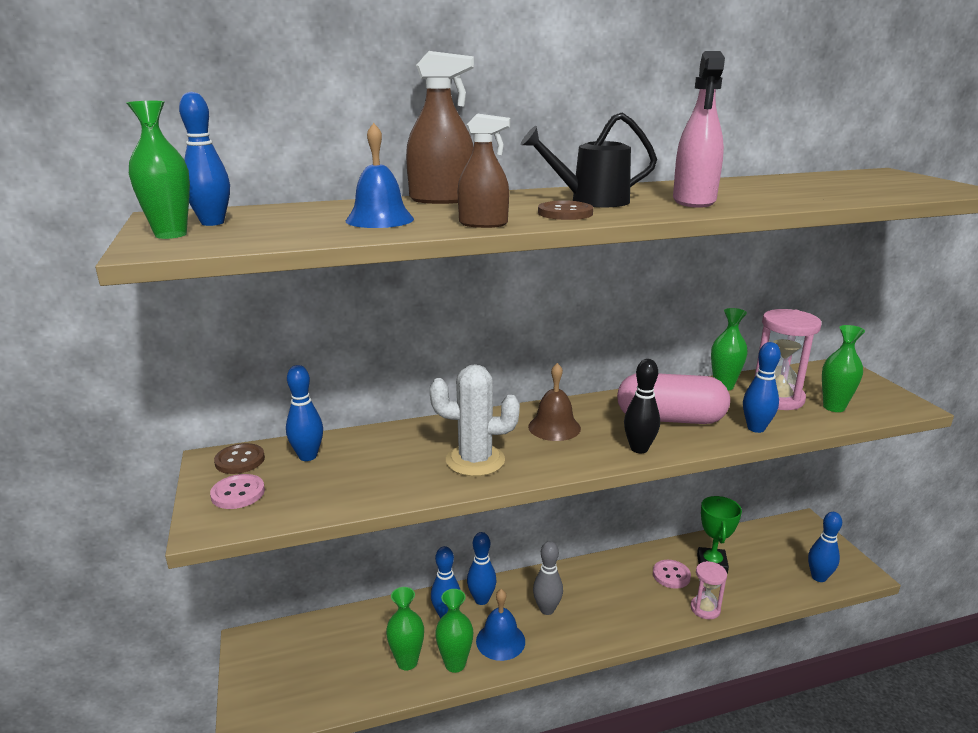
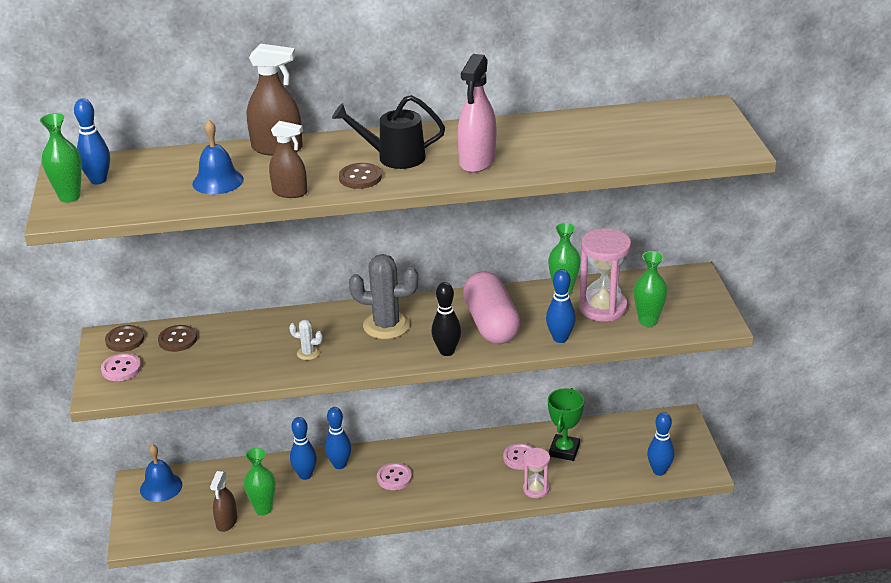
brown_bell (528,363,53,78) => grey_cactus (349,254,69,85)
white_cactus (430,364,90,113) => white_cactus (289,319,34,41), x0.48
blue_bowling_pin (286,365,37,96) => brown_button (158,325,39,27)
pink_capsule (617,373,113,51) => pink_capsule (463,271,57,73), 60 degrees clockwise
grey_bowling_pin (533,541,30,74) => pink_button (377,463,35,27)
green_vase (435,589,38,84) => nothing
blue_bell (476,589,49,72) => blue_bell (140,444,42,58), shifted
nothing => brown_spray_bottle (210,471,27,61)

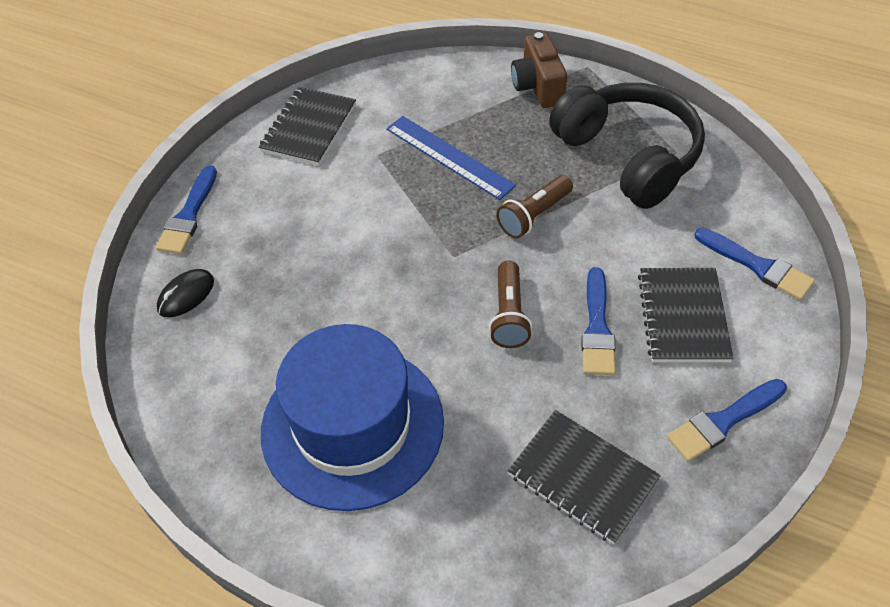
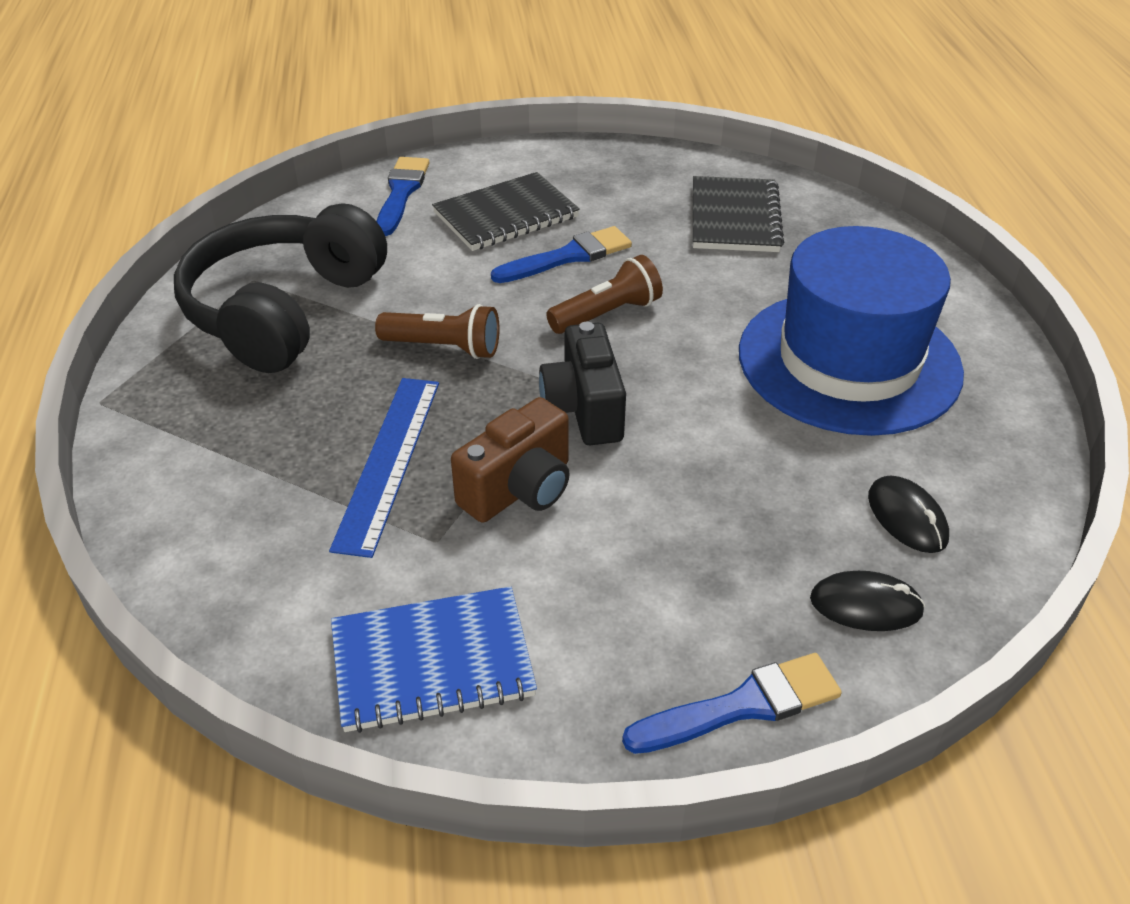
brown_camera (511,32,56,76) => brown_camera (451,397,119,126), shifted
black_notebook (259,87,97,79) => blue_notebook (331,586,206,147)
blue_brush (667,379,120,82) => nothing
nothing => black_camera (539,322,87,123)
nothing => black_mouse (868,475,81,78)

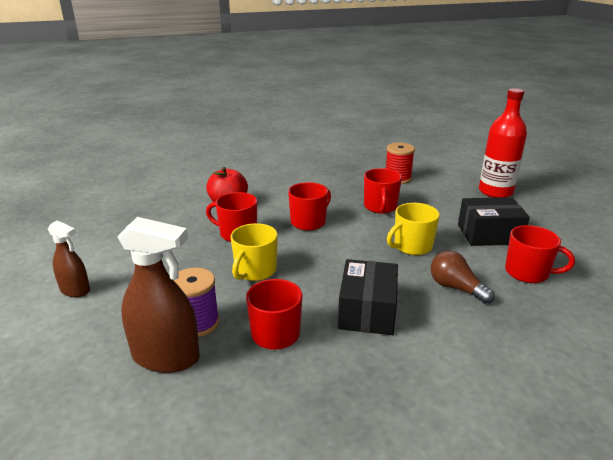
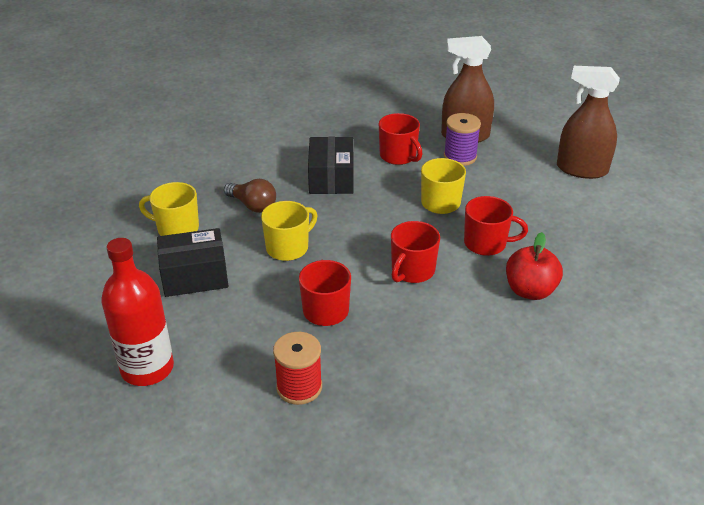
brown_spray_bottle (48,220,42,77) => brown_spray_bottle (557,66,63,113), x1.69
red_mug (505,225,70,58) => yellow_mug (139,182,60,54)

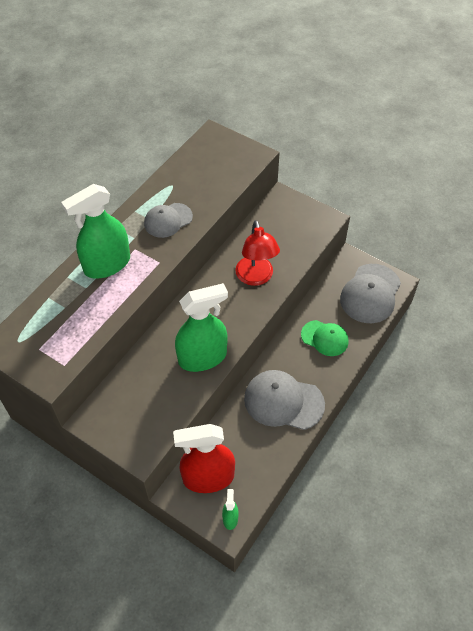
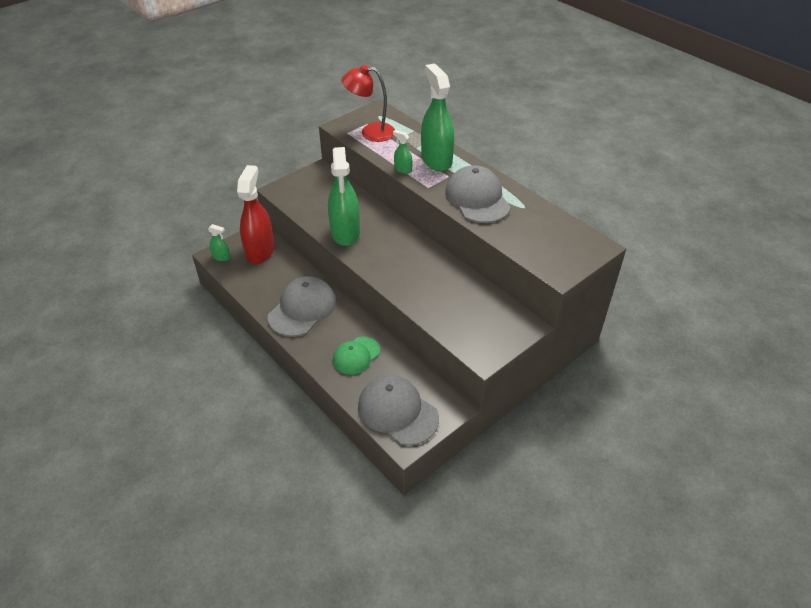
grey_cap (144,203,49,35) => grey_cap (445,165,66,58), x1.57
red_lamp (235,220,45,66) => red_lamp (342,65,53,77), shifted
nothing => green_spray_bottle (393,130,20,44)

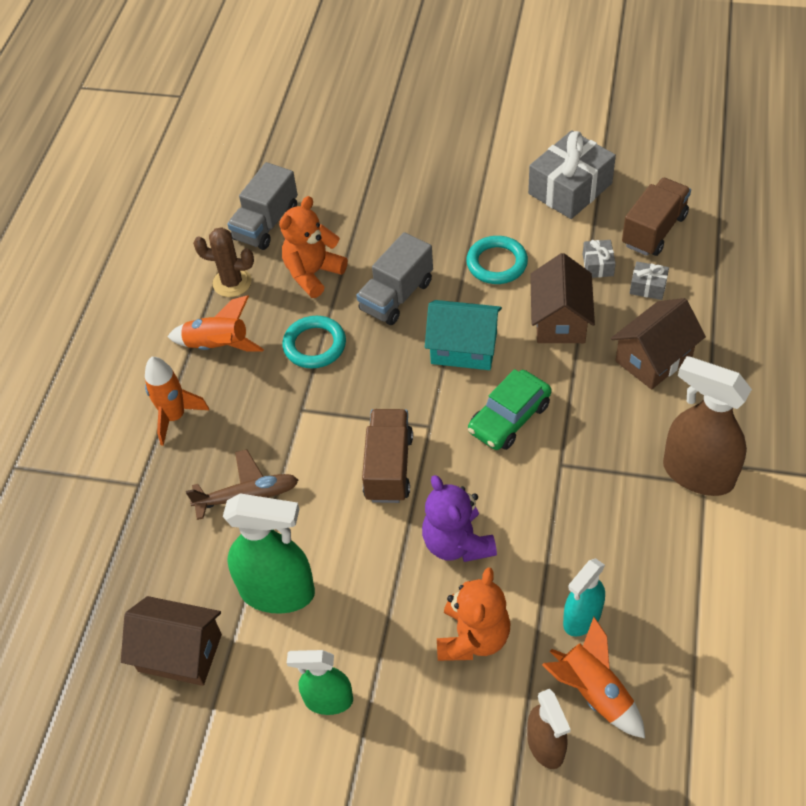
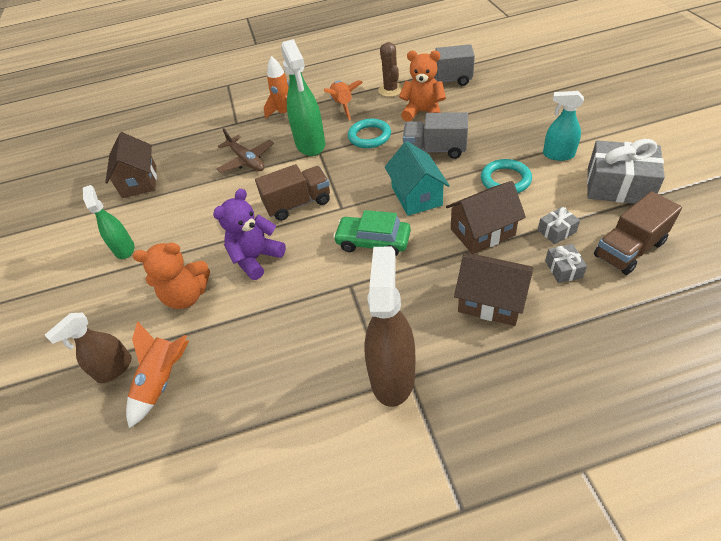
brown_truck (622,178,69,78) => brown_truck (594,191,88,84), 135 degrees clockwise
green_spray_bottle (223,494,92,120) => green_spray_bottle (281,39,44,117), shifted
turquoise_spray_bottle (563,558,42,78) => turquoise_spray_bottle (543,91,41,70), shifted

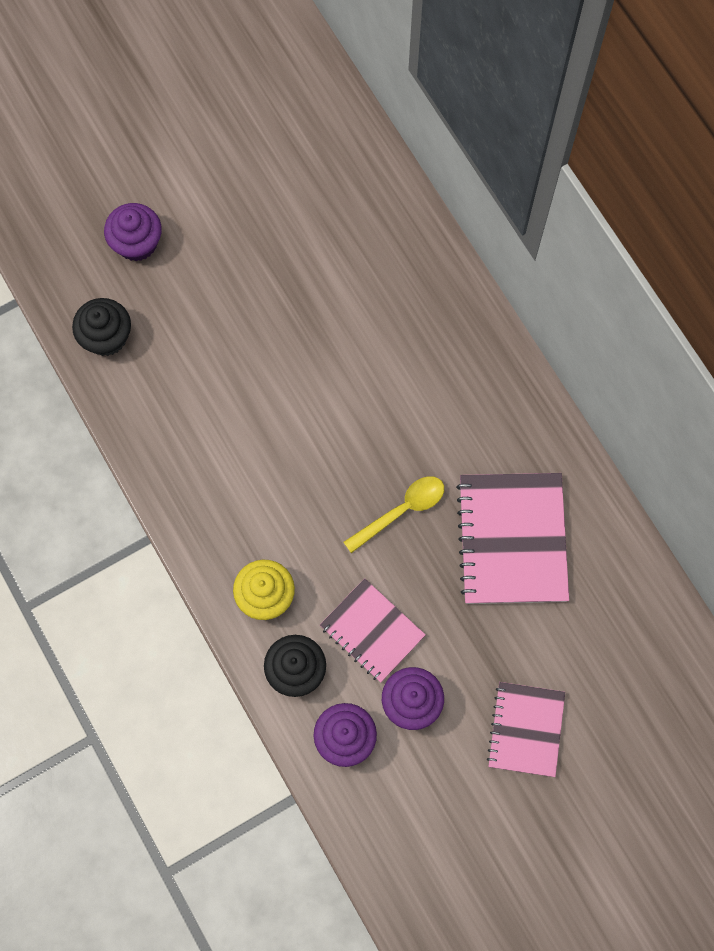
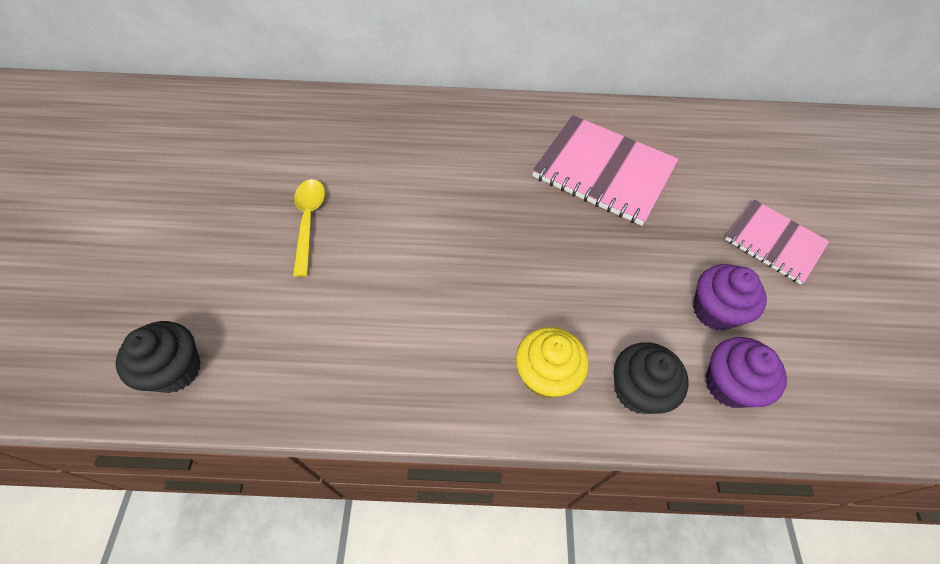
purple_cupcake (104,203,58,58) => nothing
yellow_spoon (343,476,101,77) => yellow_spoon (293,179,32,98), shifted
pink_notebook (320,578,106,105) => nothing

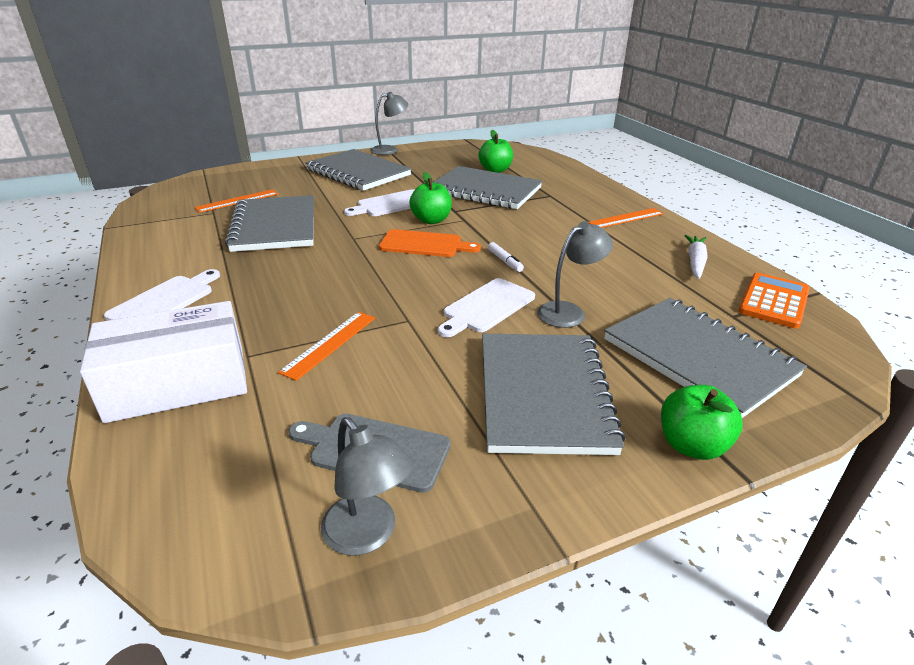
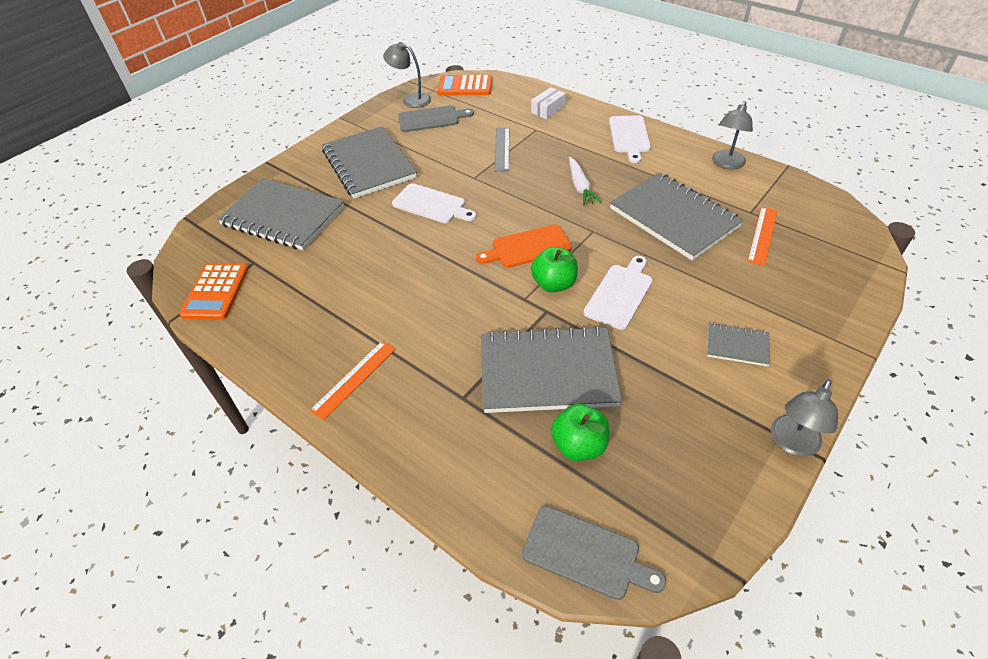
grey_notebook (305,149,107,42) => grey_notebook (707,323,63,44), x0.46
grey_lamp (537,221,76,107) => grey_lamp (712,101,41,68), shifted
white_carrot (684,235,24,44) => white_carrot (569,157,32,49), shifted
white_marker (488,242,36,30) => nothing
white_cutting_board (438,278,97,59) => white_cutting_board (392,183,84,40), 105 degrees clockwise
white_box (80,301,167,122) => white_box (531,87,35,32), x0.46
orange_ruler (278,312,97,69) => grey_ruler (495,128,14,43)
green_apple (661,385,82,75) => nothing
nothing => orange_calculator (437,75,55,20)
nothing => grey_cutting_board (522,506,144,94)

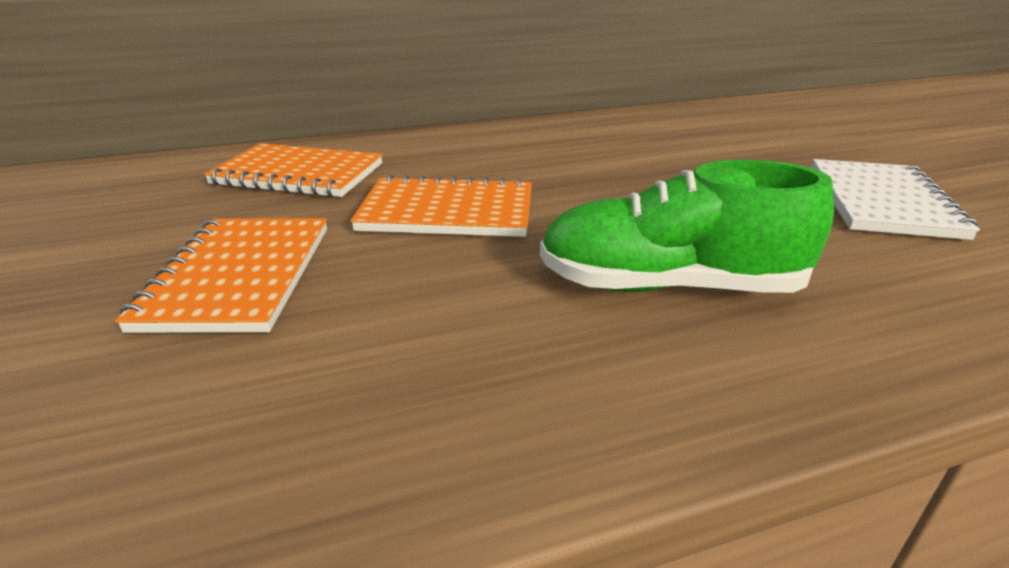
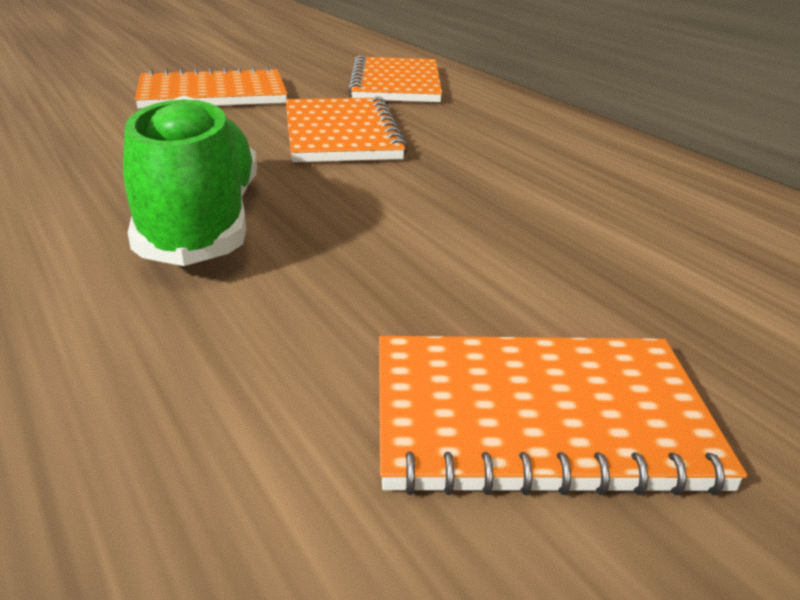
white_notebook (812,159,168,81) => orange_notebook (379,336,368,160)

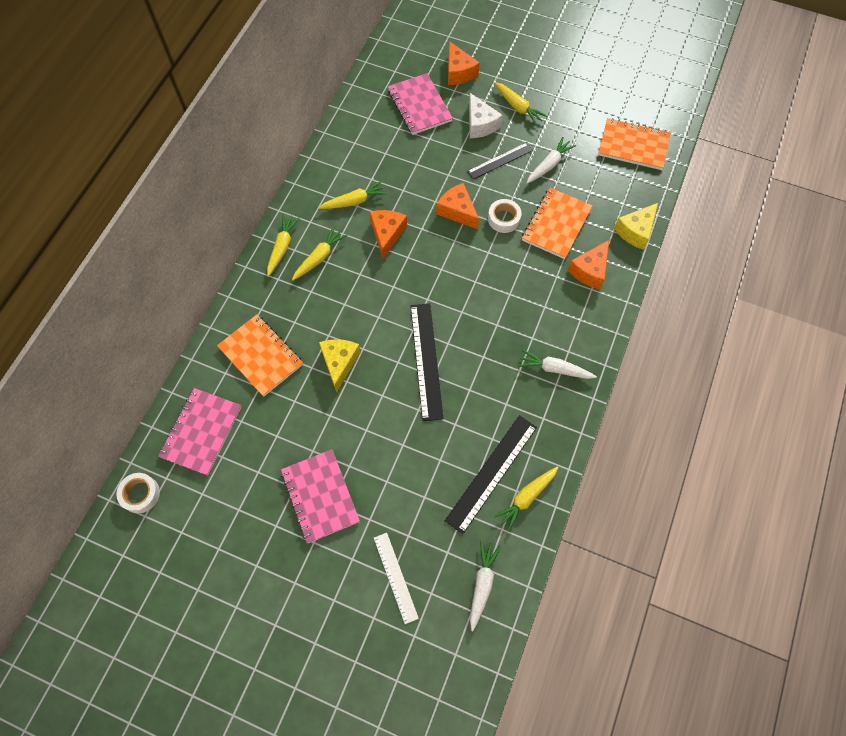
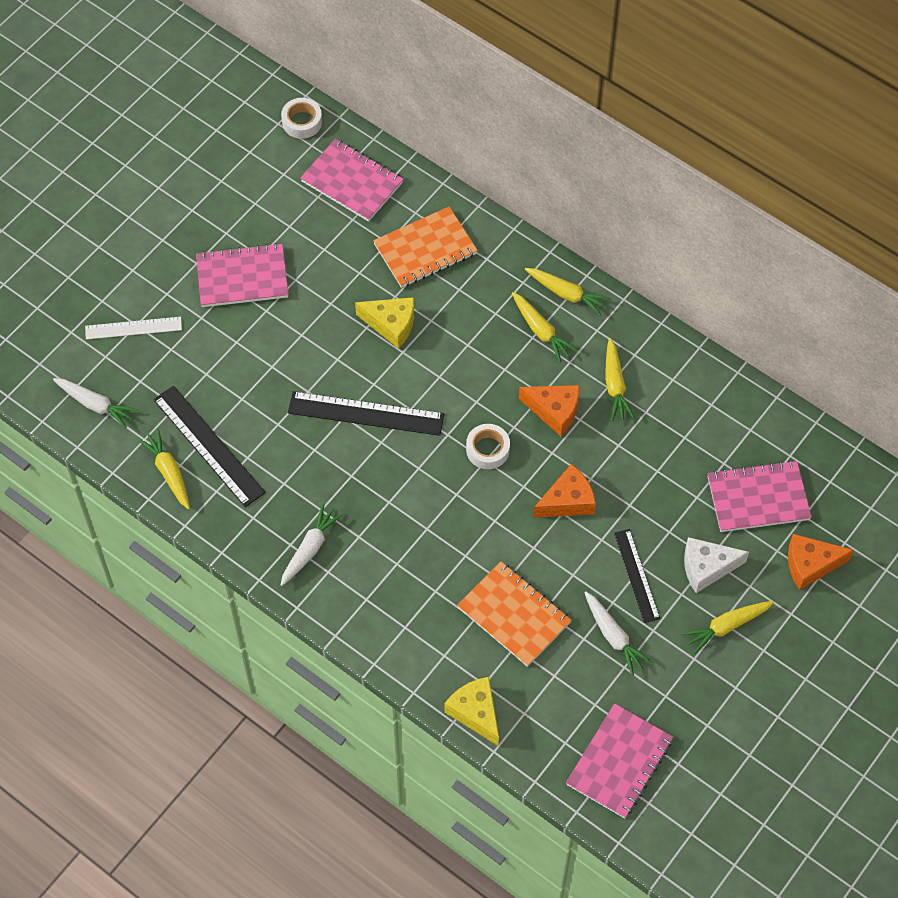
orange_notebook (598,118,73,52) => pink_notebook (566,703,107,115)
white_tape (488,199,34,34) => white_tape (466,424,44,45), shifted
orange_cheese (568,240,41,49) => nothing

